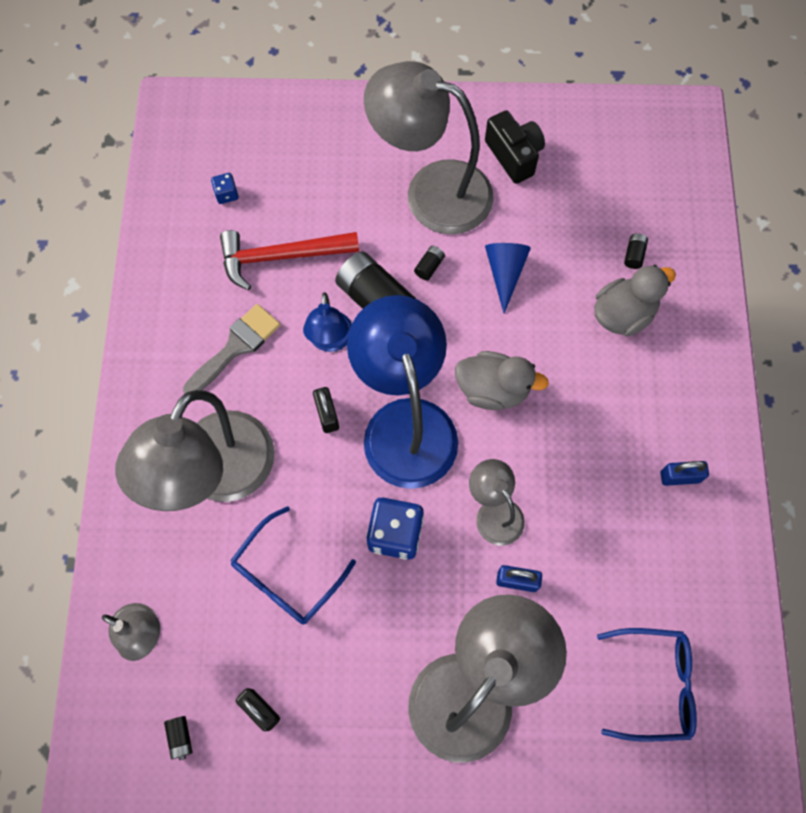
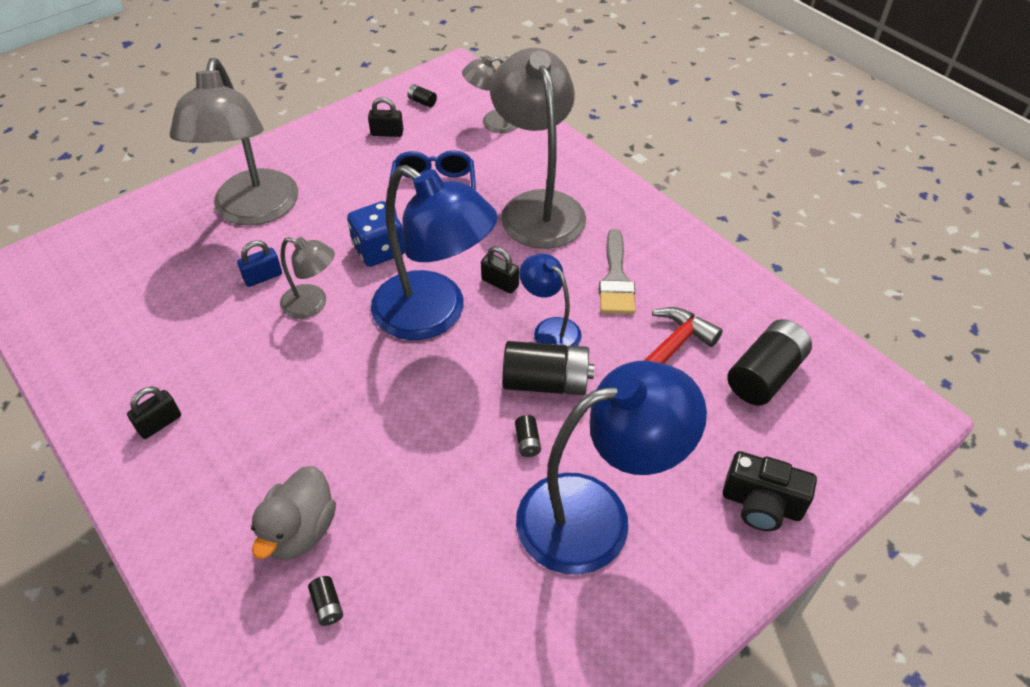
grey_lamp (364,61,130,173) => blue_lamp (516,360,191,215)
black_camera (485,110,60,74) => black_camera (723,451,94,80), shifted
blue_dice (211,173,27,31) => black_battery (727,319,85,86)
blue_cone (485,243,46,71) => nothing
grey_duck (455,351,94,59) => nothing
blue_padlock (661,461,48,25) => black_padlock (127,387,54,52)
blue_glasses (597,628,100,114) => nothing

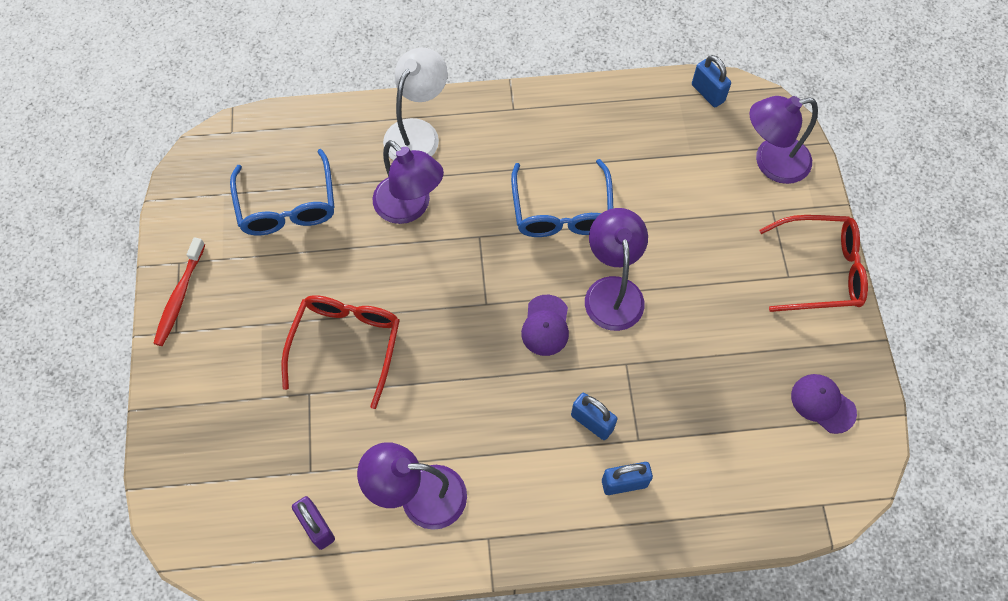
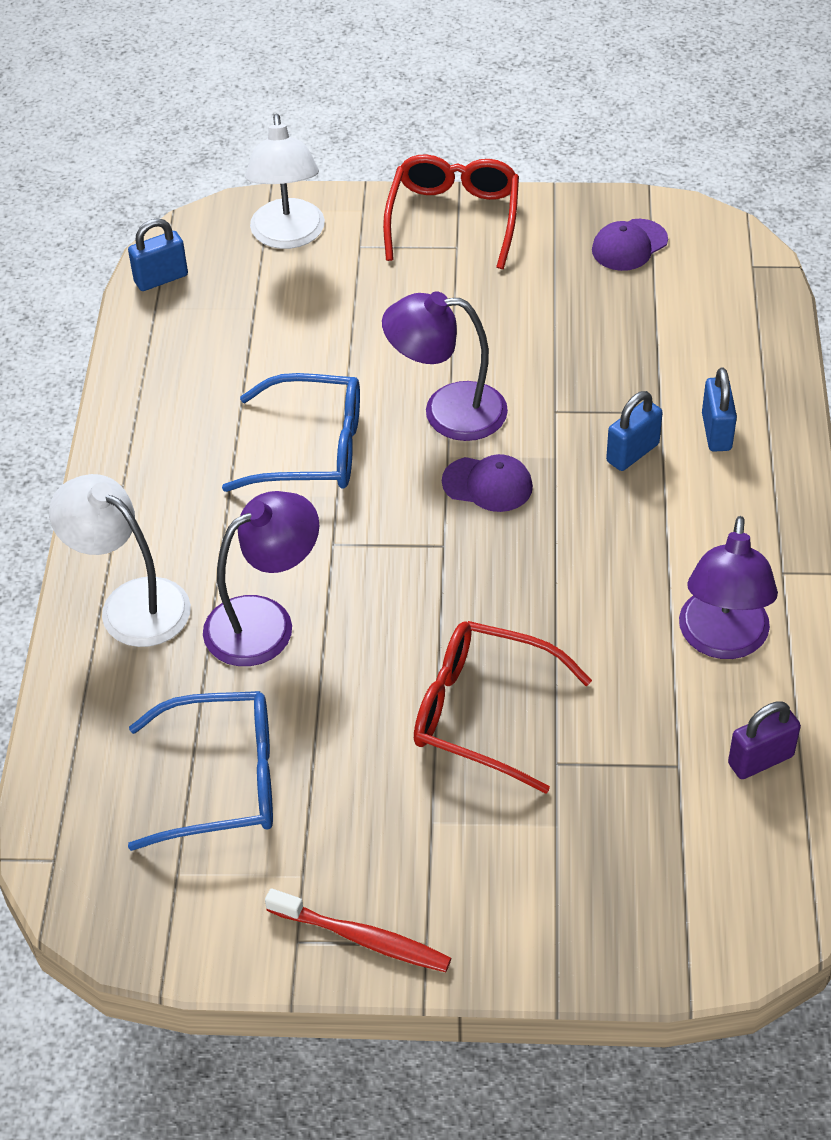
purple_lamp (749,96,69,88) => white_lamp (245,114,80,135)

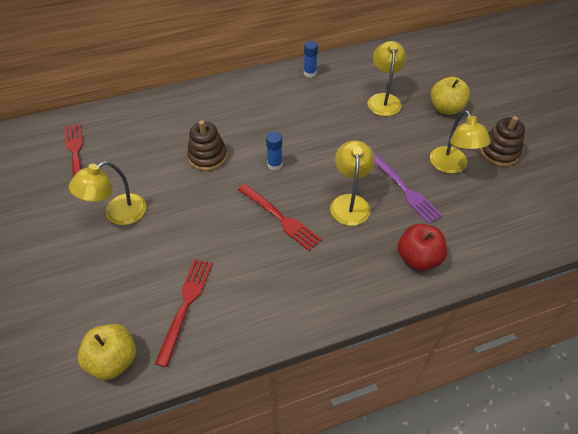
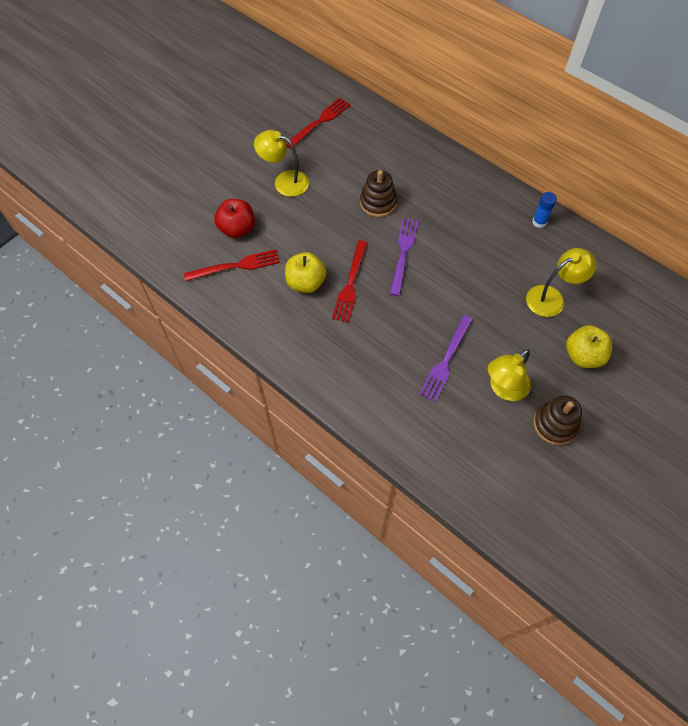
blue_glue_stick (266,131,16,40) => purple_fork (390,218,29,78)
yellow_lamp (330,141,45,85) => nothing
red_apple (398,224,49,47) => red_apple (214,199,41,39), shifted
yellow_apple (78,324,58,56) => yellow_apple (285,252,41,41), shifted

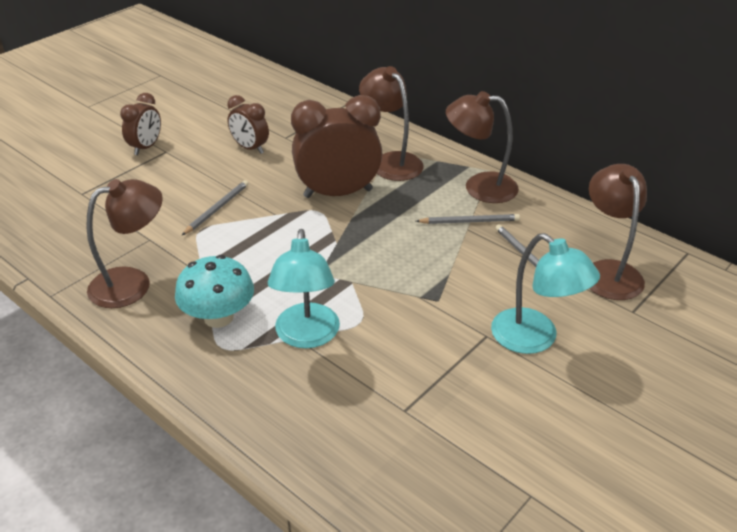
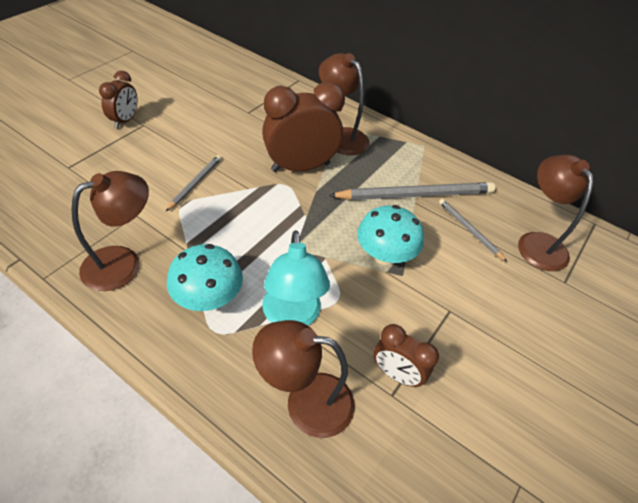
brown_lamp (446,91,73,112) => brown_lamp (252,320,103,118), shifted
brown_clock (227,95,42,59) => brown_clock (373,324,66,63), shifted
grey_pencil (416,214,104,10) => grey_pencil (329,182,166,18), x1.91
turquoise_lamp (491,233,109,121) => nothing
nothing => turquoise_mushroom (357,205,67,60)

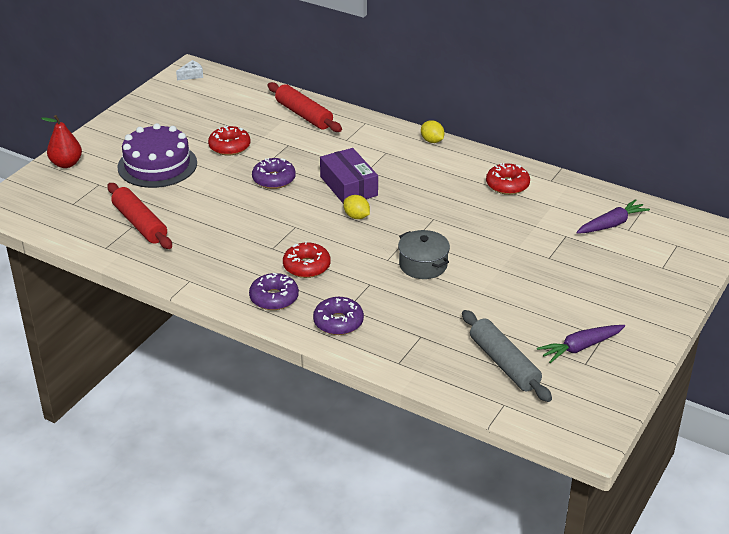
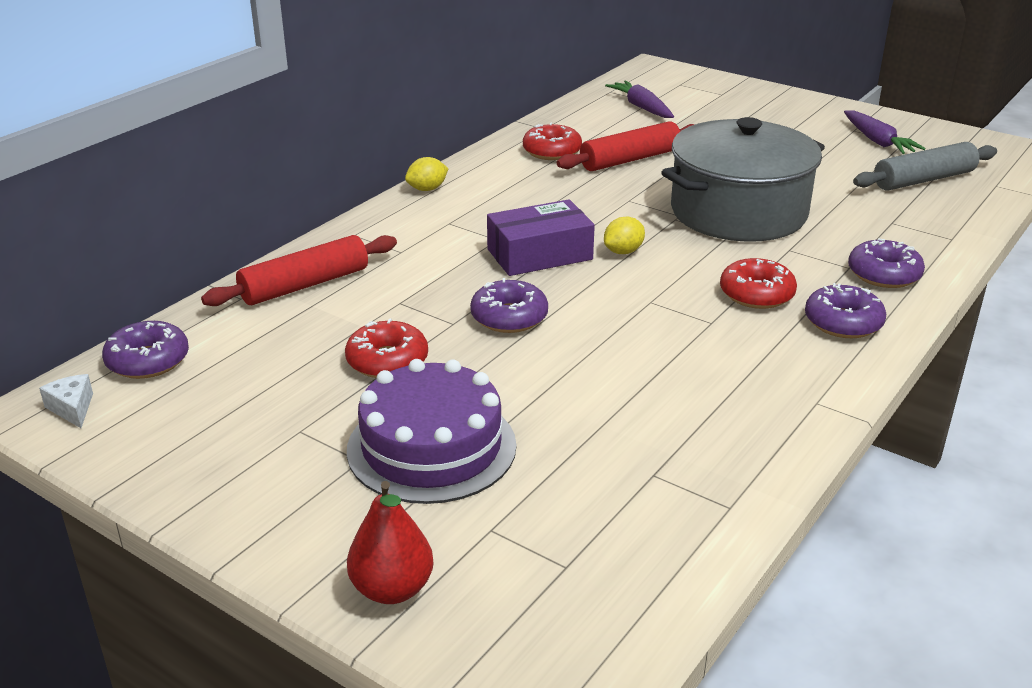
red_rolling_pin (107,183,65,66) => red_rolling_pin (557,121,138,50), shifted
grey_pot (398,230,52,49) => grey_pot (661,117,164,125), x2.03
nothing => purple_donut (102,321,87,58)

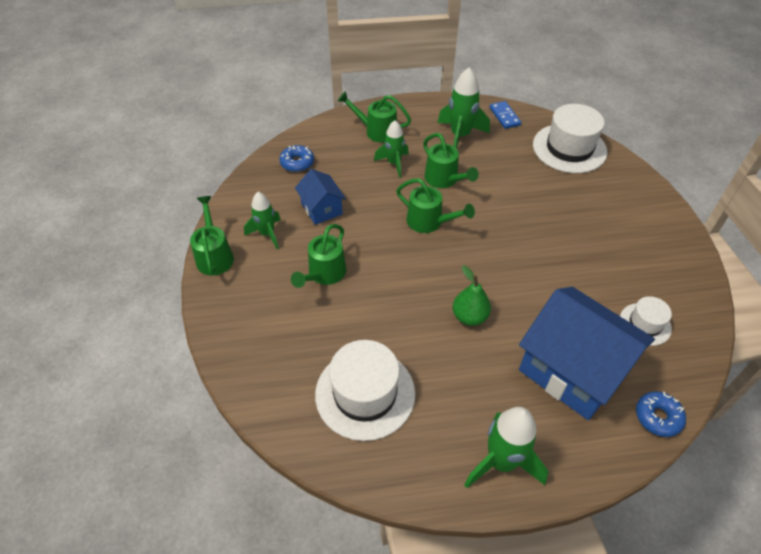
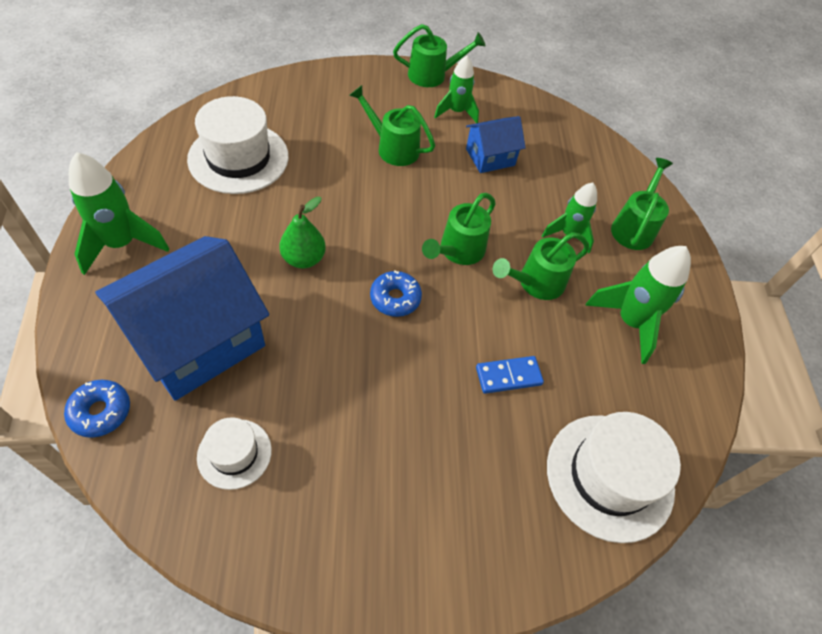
blue_domino (490,101,31,28) => blue_domino (476,356,68,38), shifted
blue_donut (280,145,34,27) => blue_donut (370,270,52,47), shifted

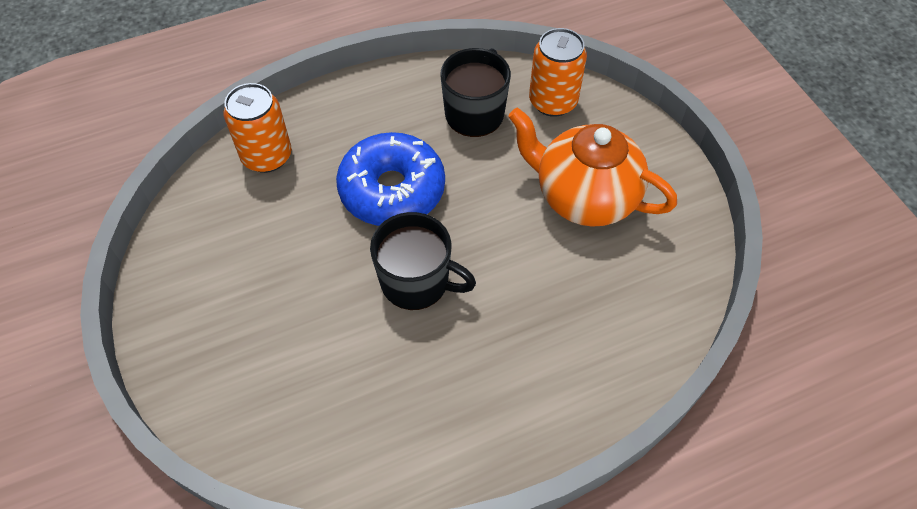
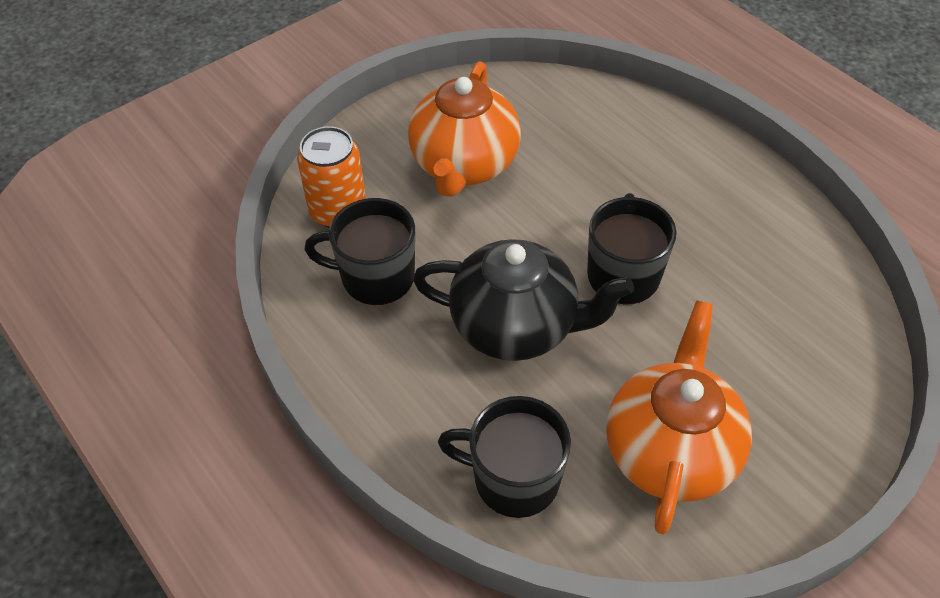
orange_can (223,83,69,90) => black_mug (438,396,133,122)
blue_donut (336,132,109,94) => black_teapot (413,239,221,122)
nothing => orange_teapot (606,300,146,235)

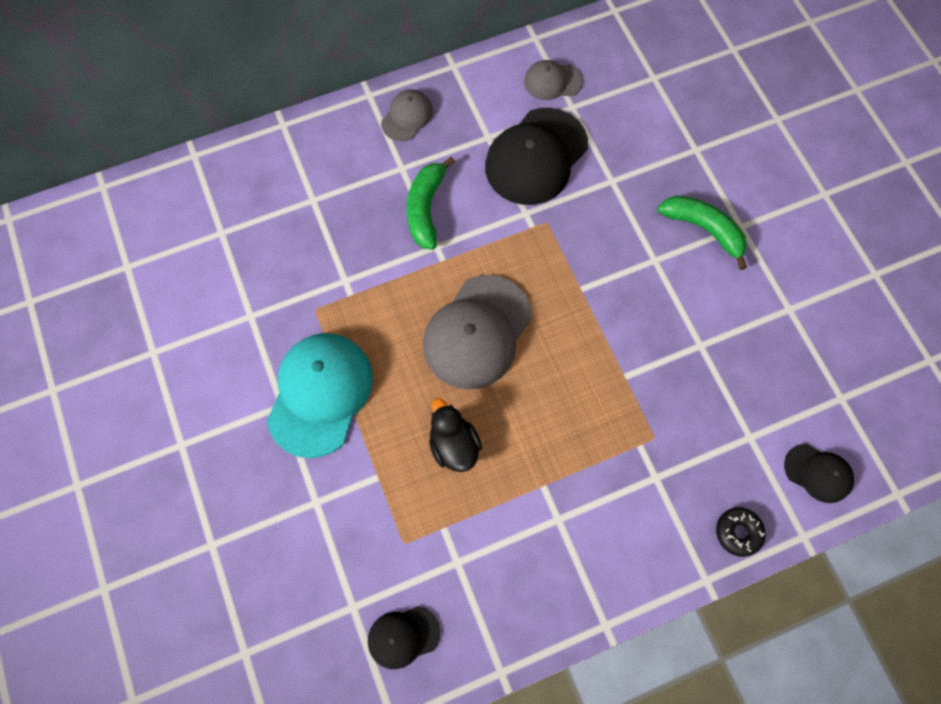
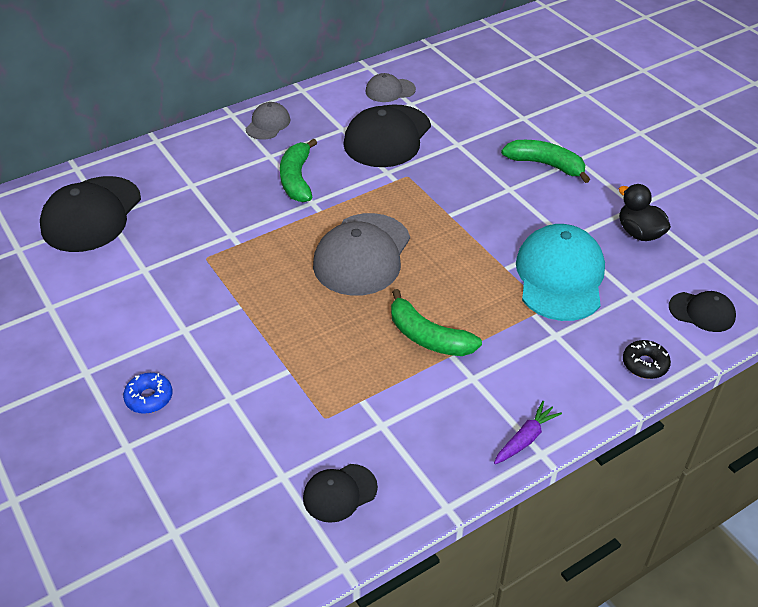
turquoise_cap (267,333,106,125) => turquoise_cap (516,224,89,97), shifted
black_duck (429,398,53,74) => black_duck (619,184,52,57), shifted
nothing => black_cap (40,176,101,76)
nothing => green_banana (391,289,91,67)
nothing => blue_donut (123,373,49,41)
nothing => purple_carrot (494,401,68,63)

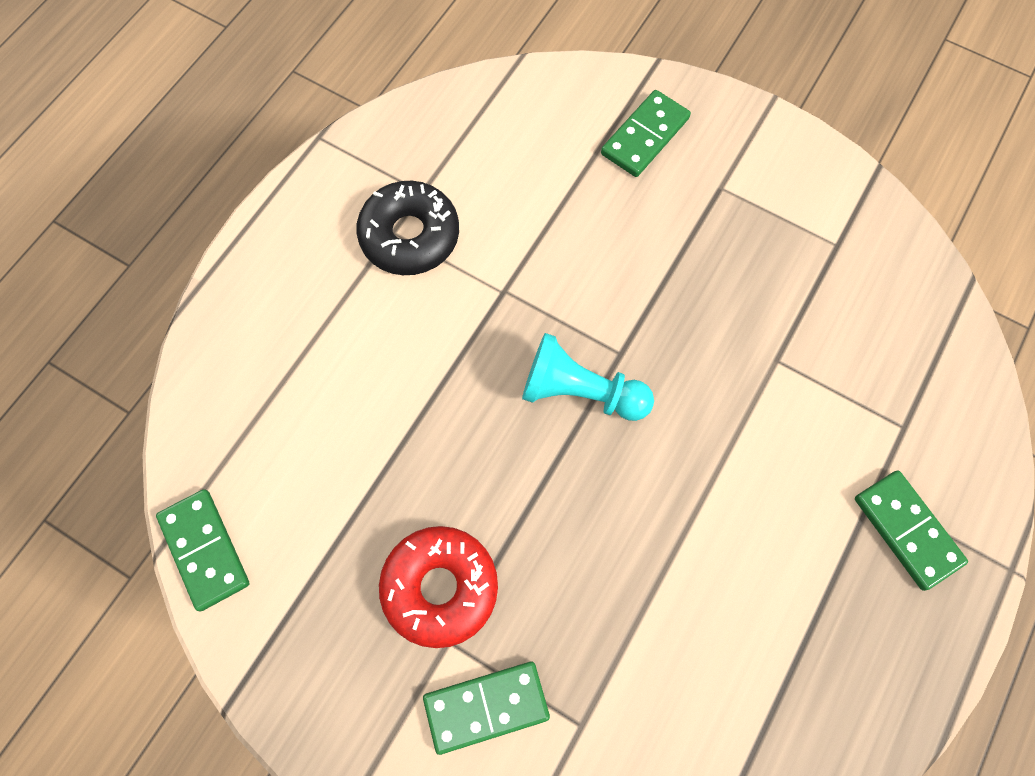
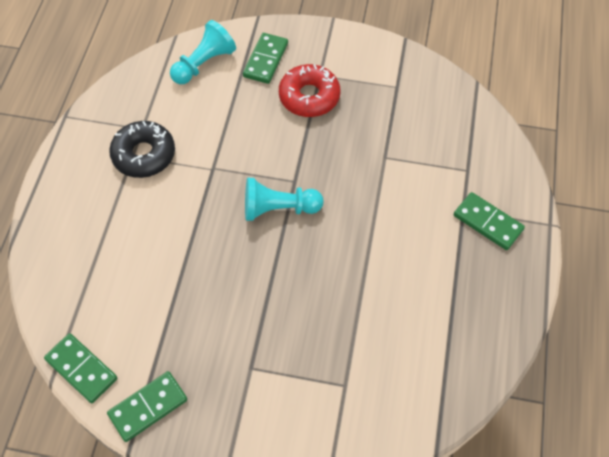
red_donut (379,526,119,122) => red_donut (279,64,61,53), shifted
green_domino (423,662,127,93) => green_domino (107,371,80,71), shifted
nothing => turquoise_pawn (170,20,66,64)

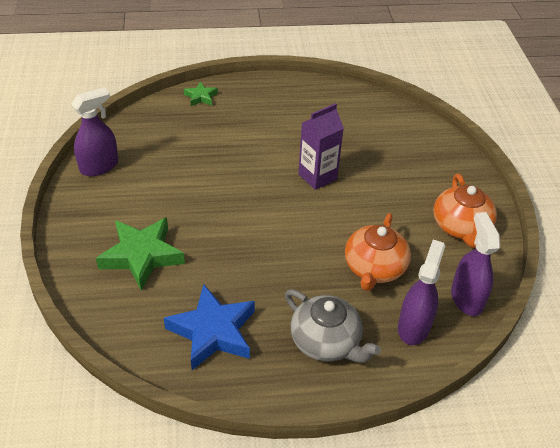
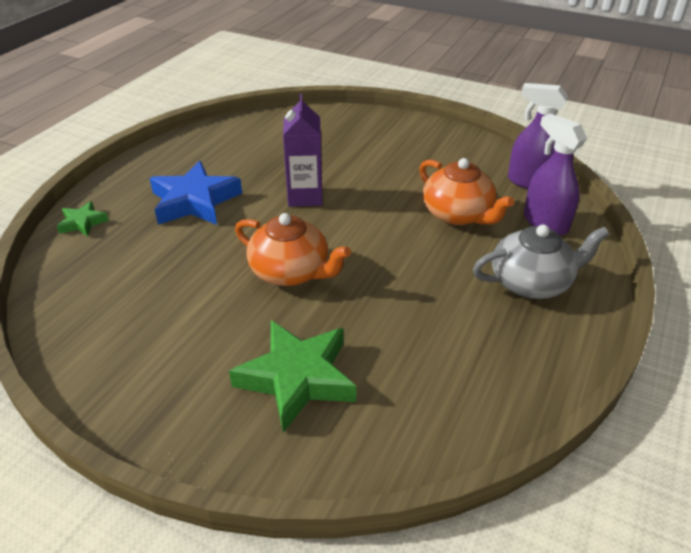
purple_spray_bottle (71,87,47,89) => nothing
orange_teapot (433,174,64,74) => orange_teapot (235,213,116,73), shifted
blue_star (164,284,91,86) => blue_star (150,161,92,64), shifted

